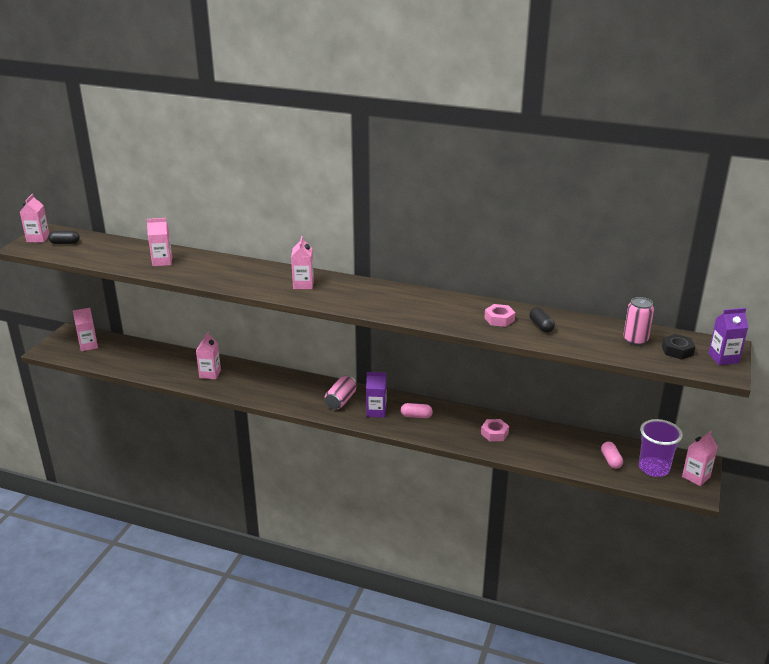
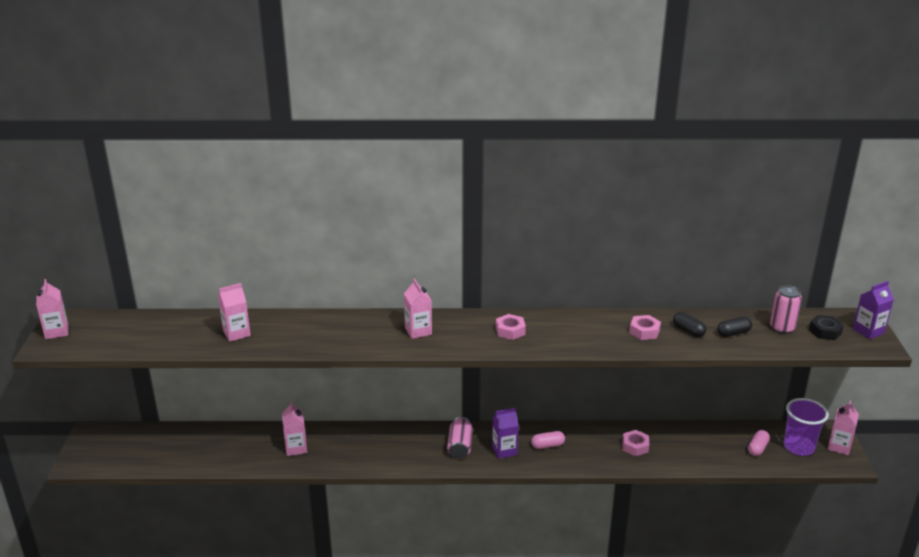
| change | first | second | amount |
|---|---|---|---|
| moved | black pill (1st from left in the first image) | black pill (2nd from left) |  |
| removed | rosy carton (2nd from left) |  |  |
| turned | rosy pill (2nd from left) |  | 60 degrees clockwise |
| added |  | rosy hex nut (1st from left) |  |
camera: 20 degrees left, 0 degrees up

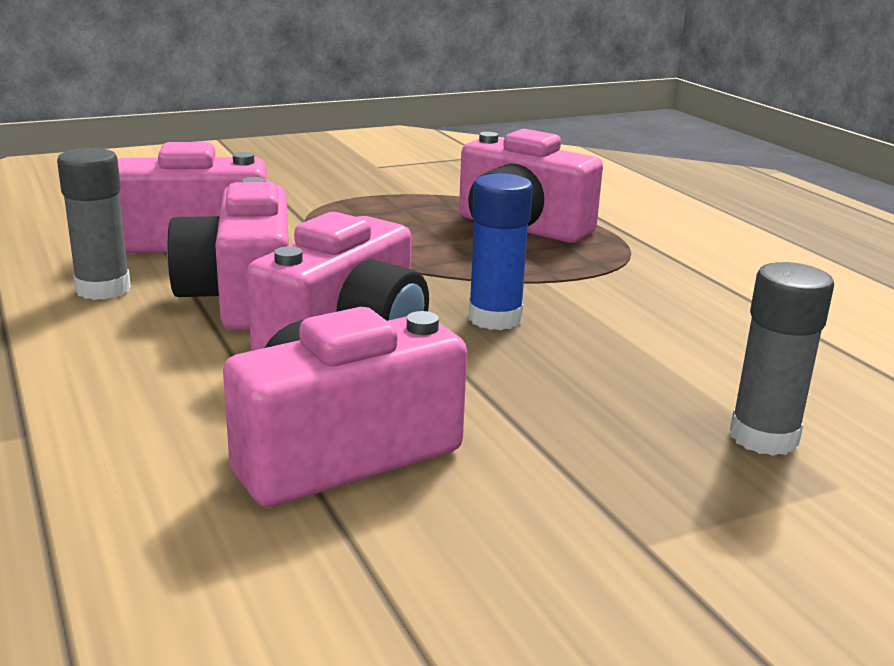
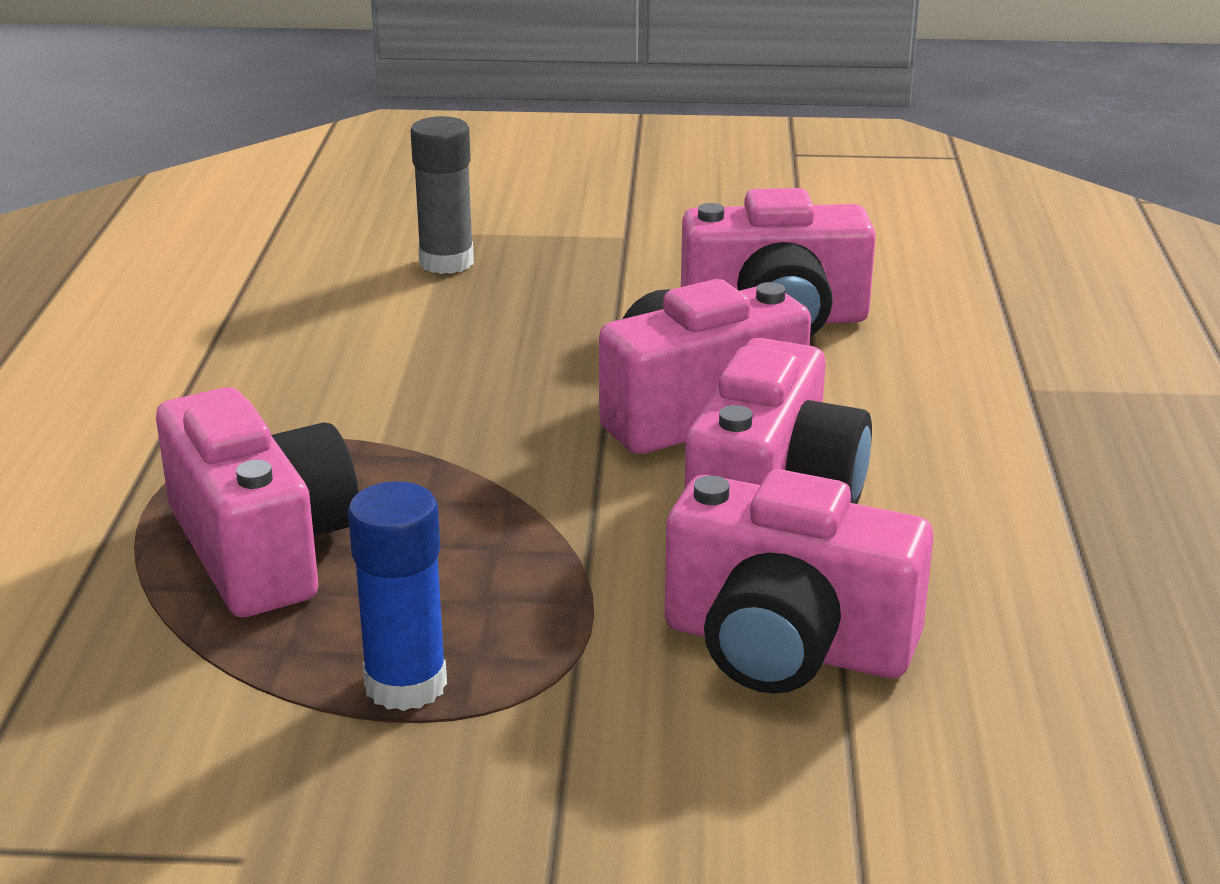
| change | first | second | amount |
|---|---|---|---|
| removed | grey stick of glue (1st from left) |  |  |
| moved | royal blue stick of glue |  |  |
camera: 150 degrees left, 5 degrees up

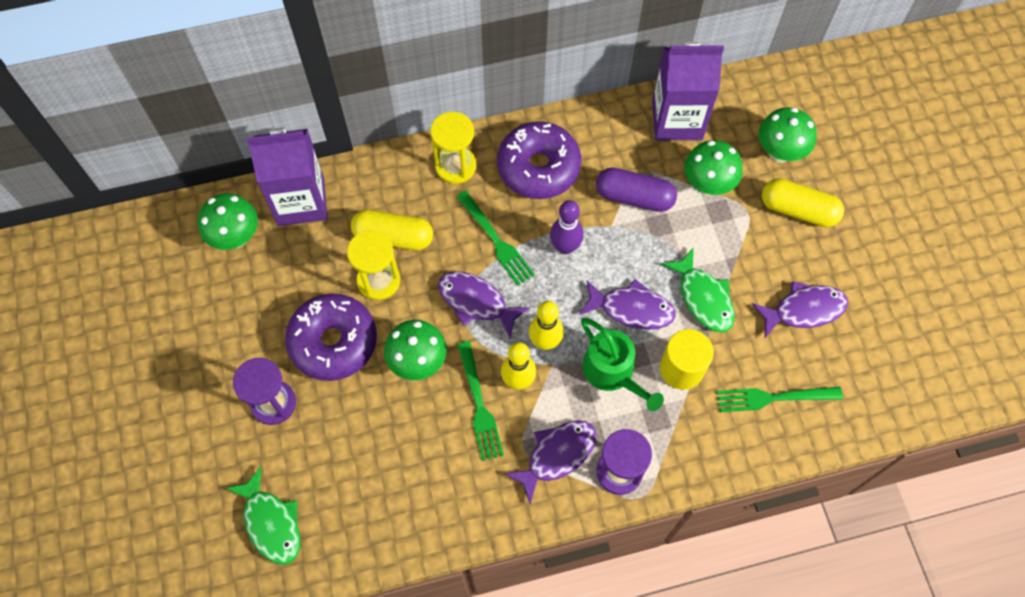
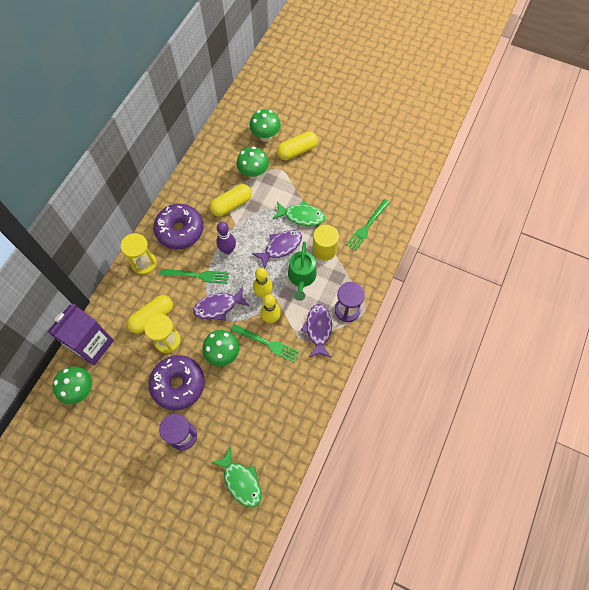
| change | first | second | amount |
|---|---|---|---|
| removed | violet carton (2nd from left) |  |  |
| recoloured | violet pill | yellow pill (2nd from left) |  |
| removed | violet fish (4th from left) |  |  |
| turned | emerald sprinkling can |  | 90 degrees clockwise |
| turned | emerald fish (1st from left) |  | 45 degrees clockwise |
camera: 50 degrees left, 0 degrees up

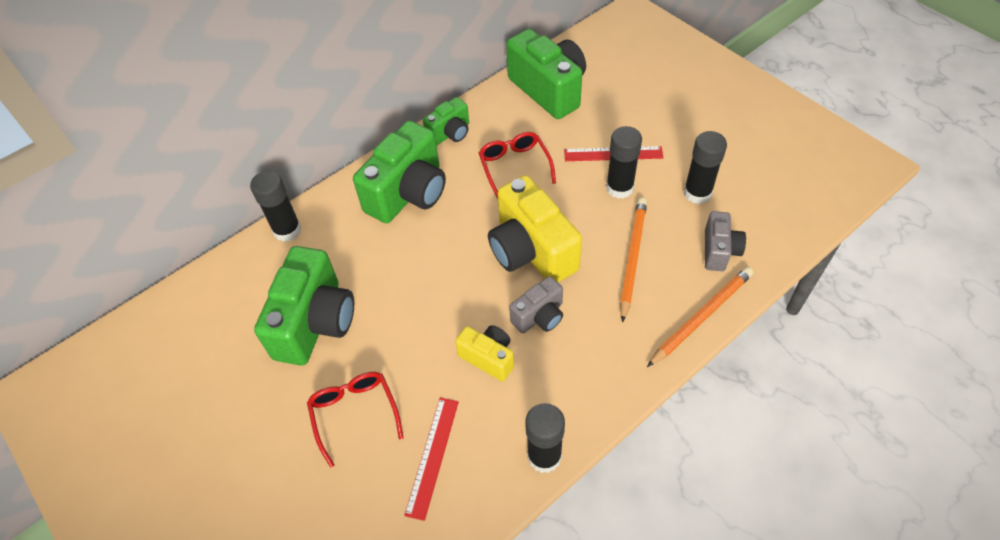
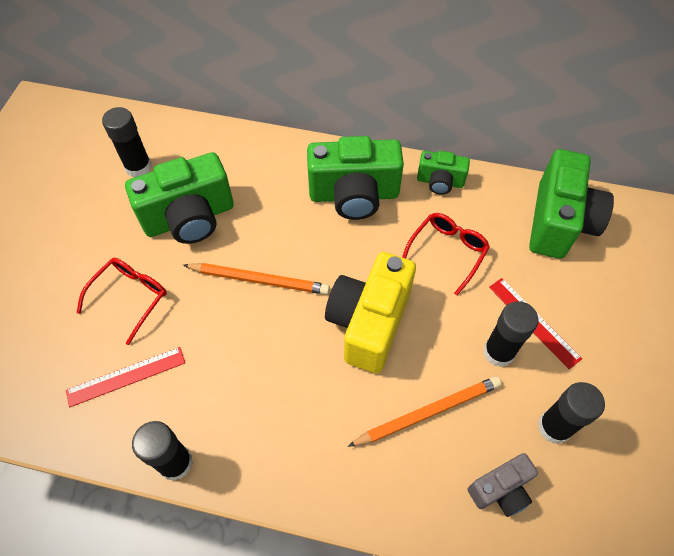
| change | first | second | amount |
|---|---|---|---|
| moved | black stick of glue (1st from left) |  |  |
| moved | orange lead pencil (2nd from left in the first image) | orange lead pencil (1st from left) |  |
| removed | grey compact camera (1st from left) |  |  |
| removed | yellow compact camera (1st from left) |  |  |
camera: 50 degrees right, 5 degrees up

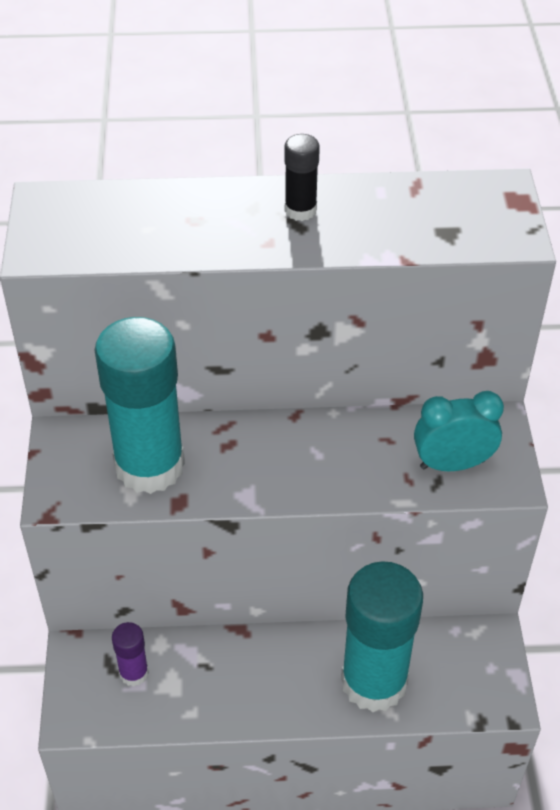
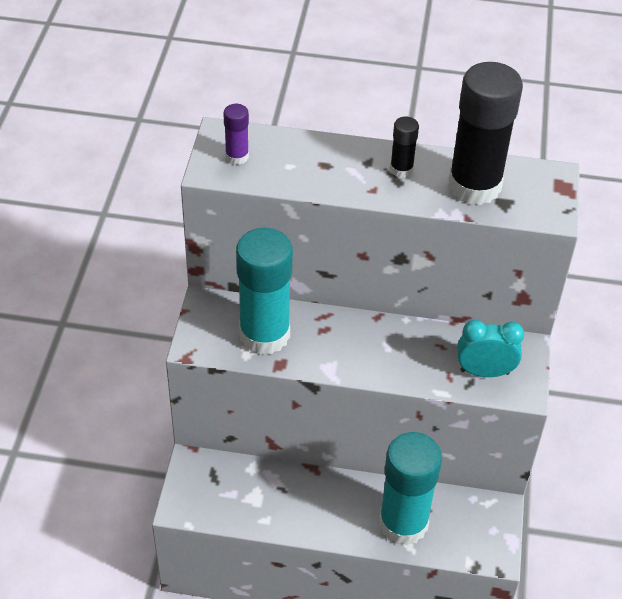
| change | first | second | amount |
|---|---|---|---|
| moved | violet stick of glue |  |  |
| added |  | black stick of glue (2nd from left) |  |
camera: 10 degrees right, 0 degrees up

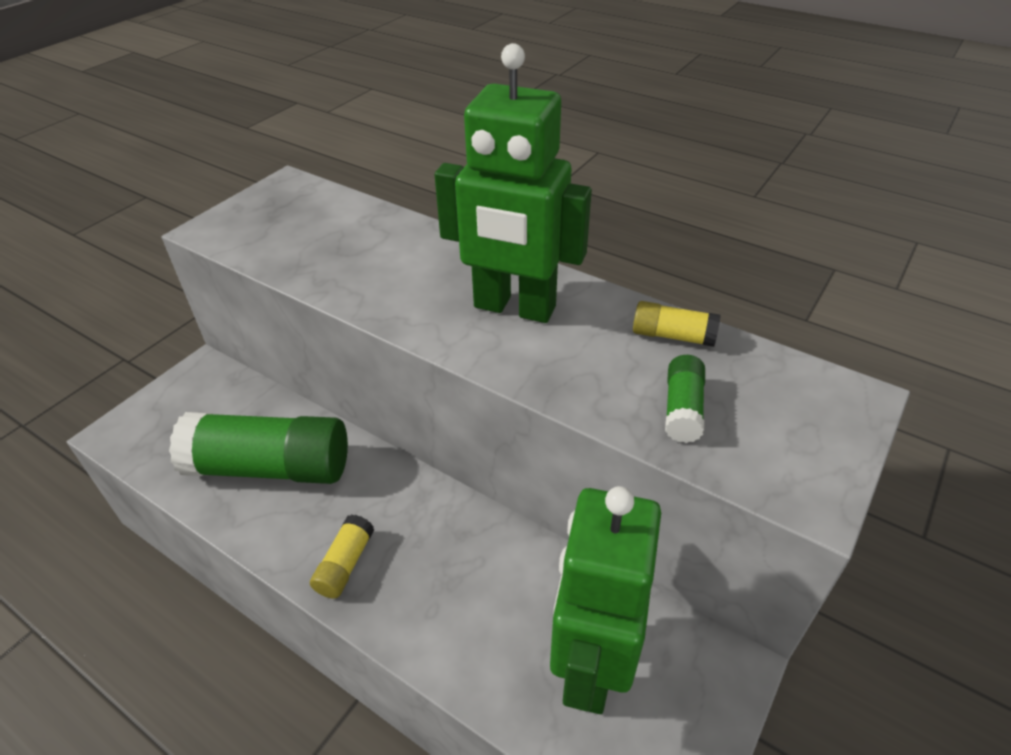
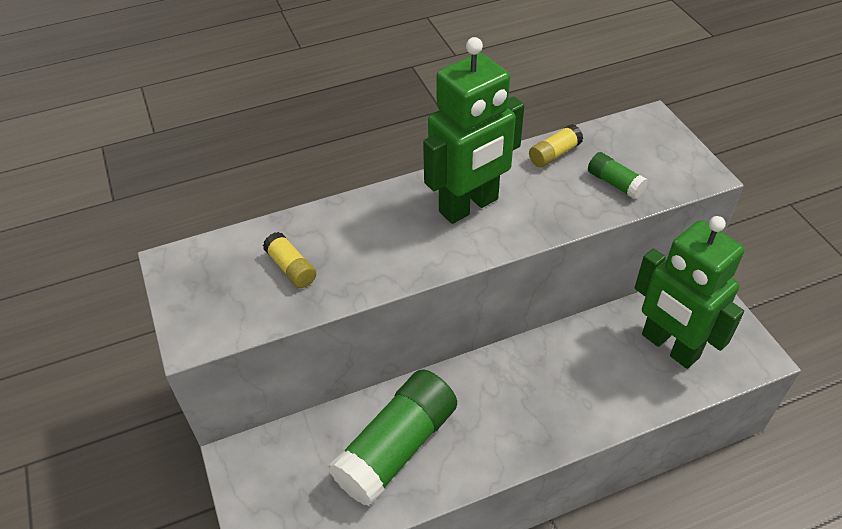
| change | first | second | amount |
|---|---|---|---|
| moved | yellow stick of glue (1st from left) |  |  |
camera: 55 degrees left, 5 degrees up

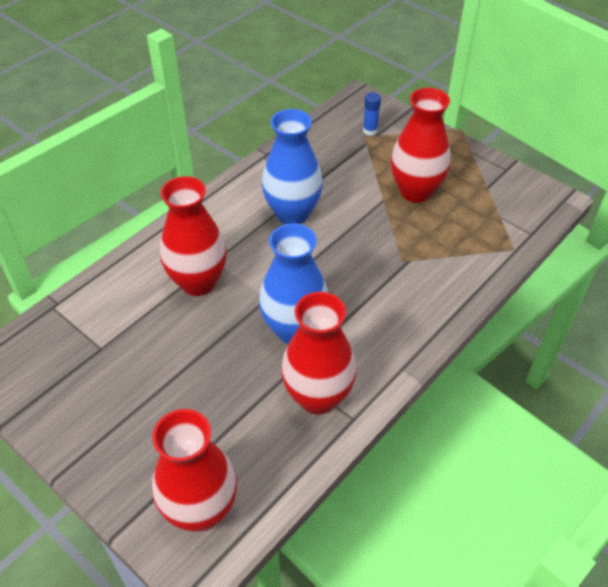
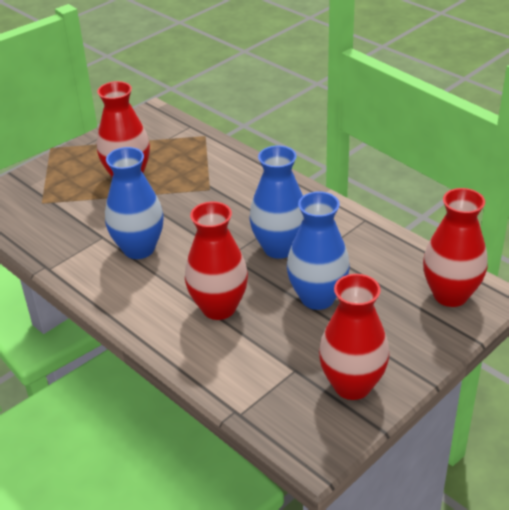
| change | first | second | amount |
|---|---|---|---|
| removed | royal blue stick of glue |  |  |
| moved | red flower vase (3rd from left) |  |  |
| added |  | royal blue flower vase (3rd from left) |  |
camera: 85 degrees left, 10 degrees down

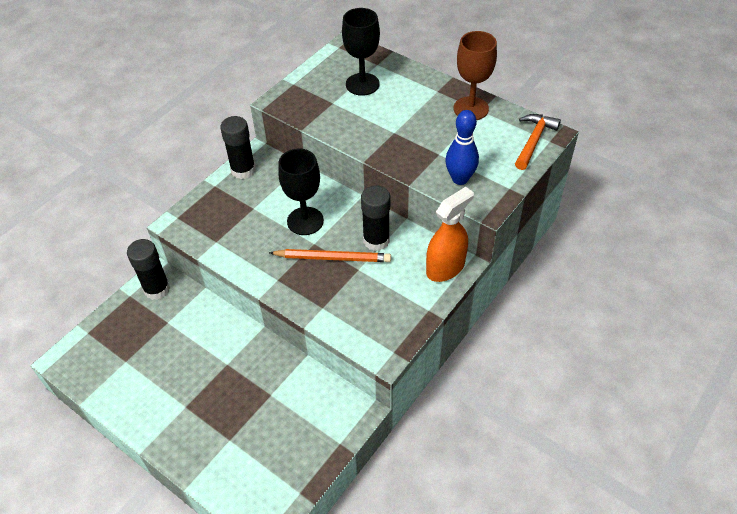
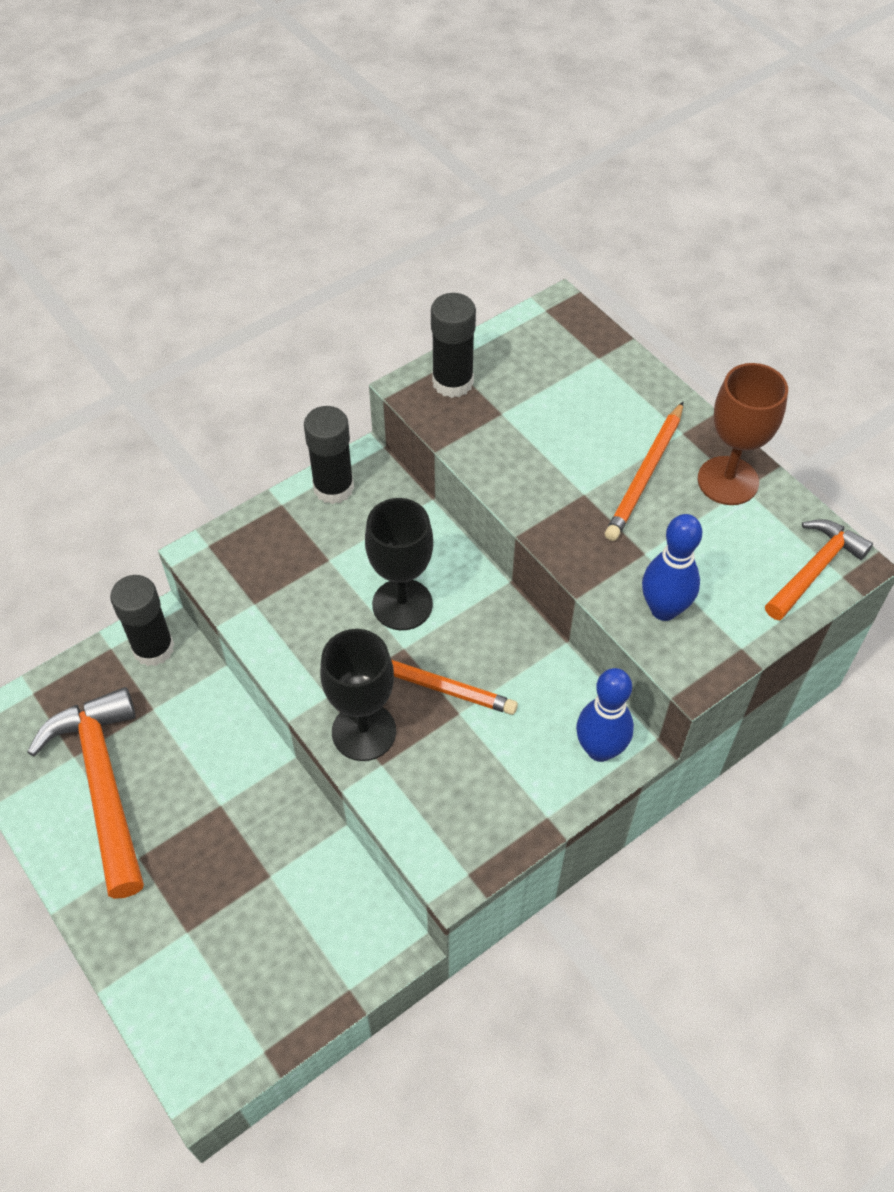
| change | first | second | amount |
|---|---|---|---|
| moved | black goblet (2nd from left in the first image) | black goblet (1st from left) |  |
| moved | black stick of glue (3rd from left) |  |  |
| replaced | orange spray cleaner | royal blue skittle (1st from left) |  |
| added |  | orange lead pencil (2nd from left) |  |
| added |  | orange hammer (1st from left) |  |
camera: 15 degrees right, 5 degrees up

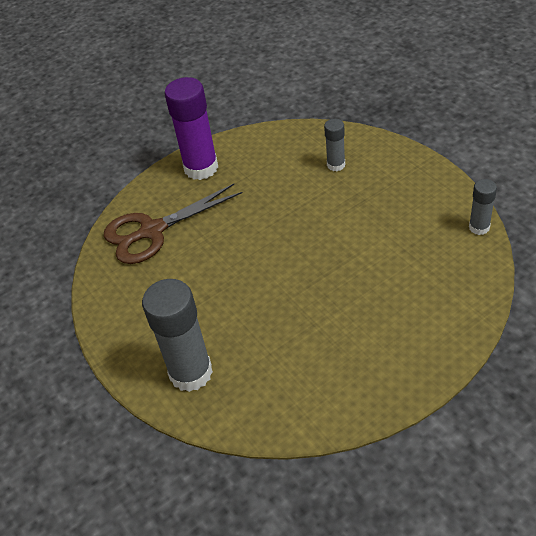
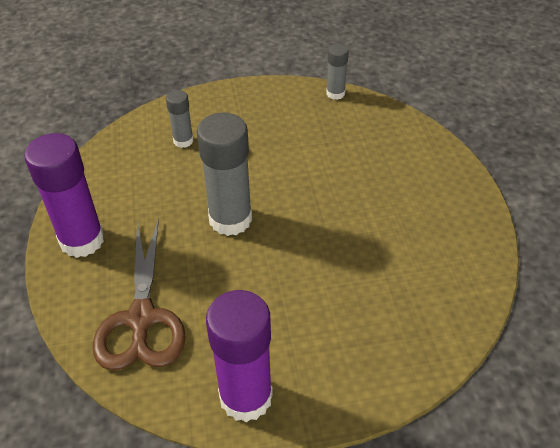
| change | first | second | amount |
|---|---|---|---|
| moved | grey stick of glue (1st from left in the first image) | grey stick of glue (2nd from left) |  |
| added |  | violet stick of glue (2nd from left) |  |
camera: 70 degrees left, 0 degrees up

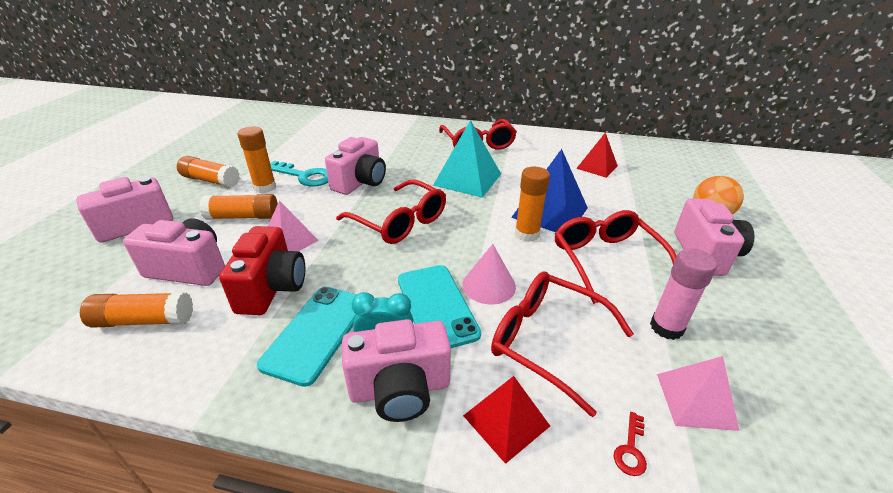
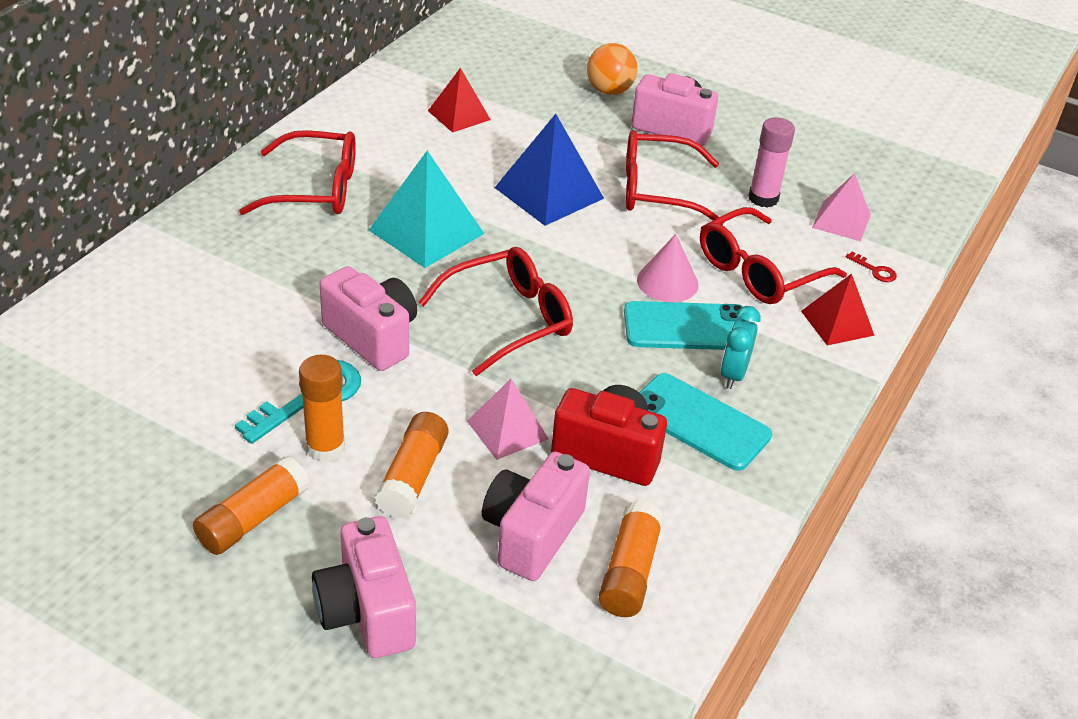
| change | first | second | amount |
|---|---|---|---|
| removed | orange stick of glue (5th from left) |  |  |
| removed | rosy compact camera (4th from left) |  |  |
camera: 75 degrees left, 5 degrees up

